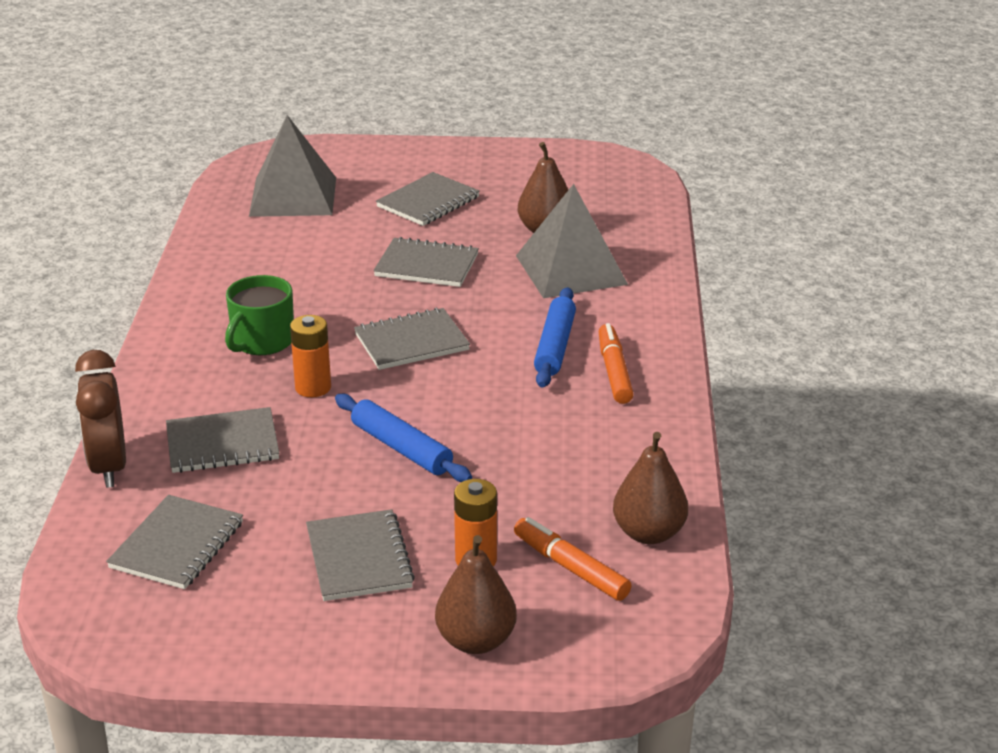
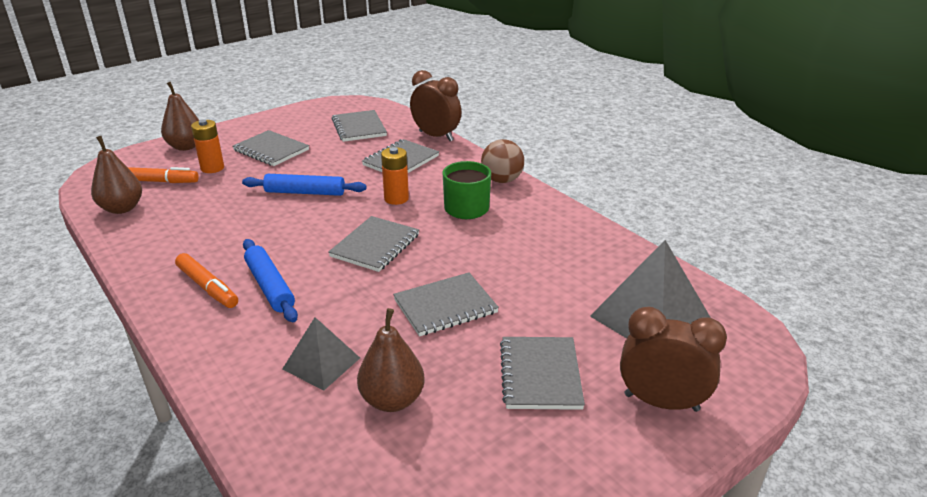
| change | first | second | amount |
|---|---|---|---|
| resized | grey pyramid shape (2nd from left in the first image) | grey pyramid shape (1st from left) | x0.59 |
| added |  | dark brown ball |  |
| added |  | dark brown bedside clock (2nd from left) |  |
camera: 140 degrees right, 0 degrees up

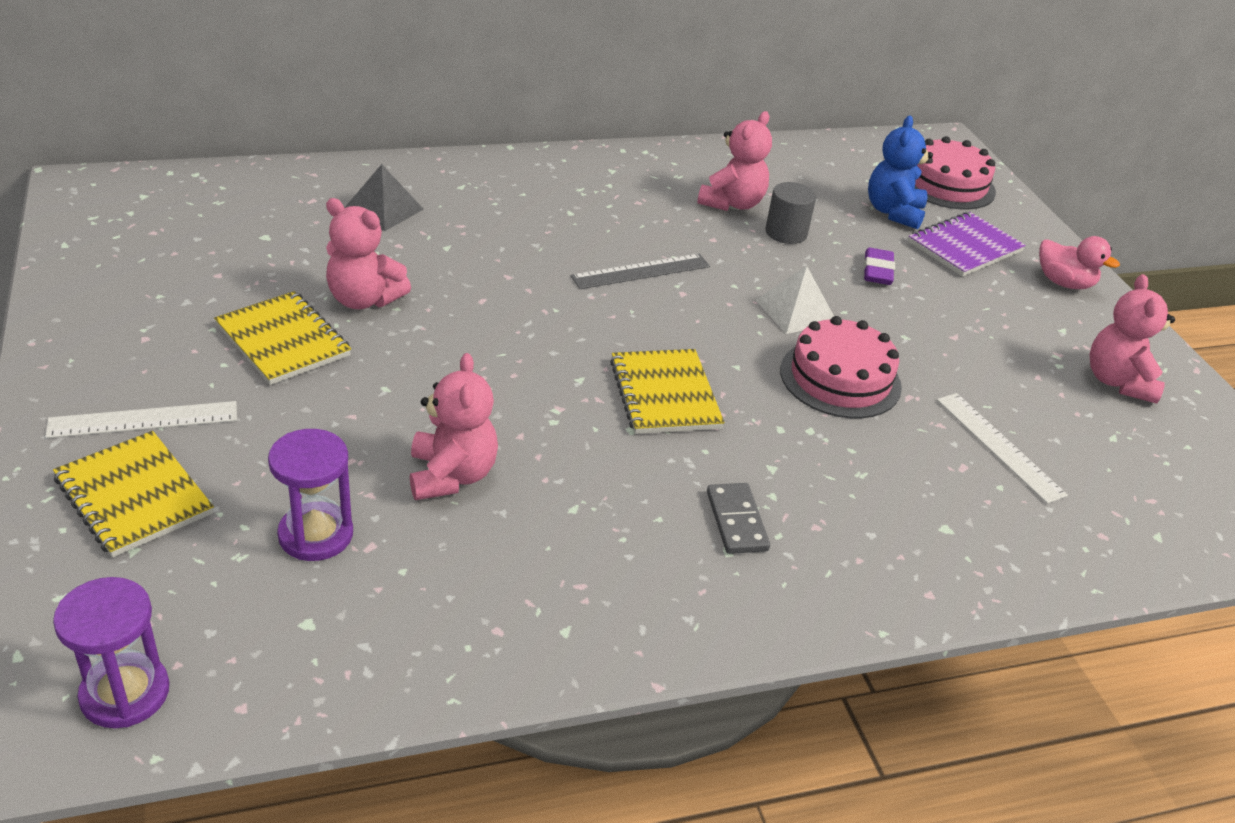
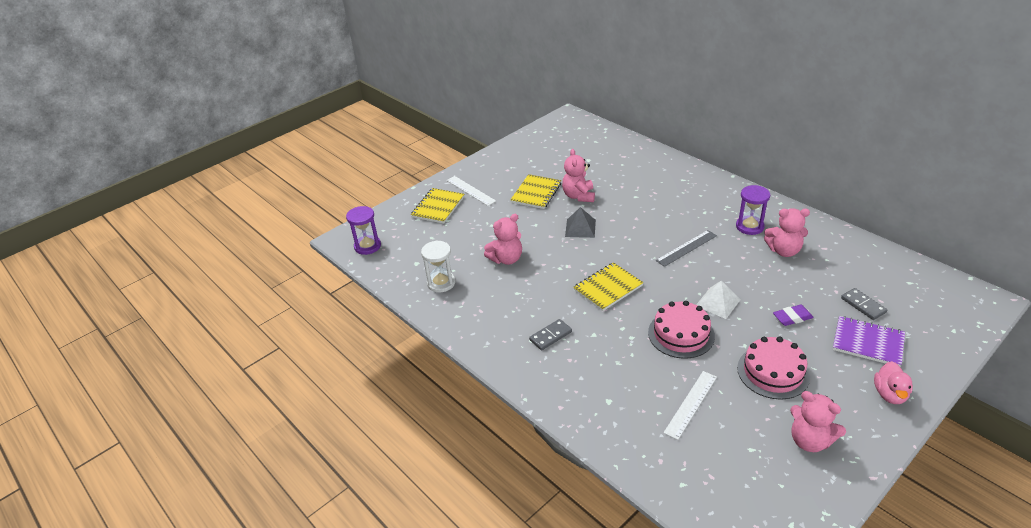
| change | first | second | amount |
|---|---|---|---|
| replaced | royal blue stuffed bear | grey domino tile (2nd from left) |  |
| moved | rosy cake (2nd from left) |  |  |
| moved | grey pyramid shape |  |  |
| removed | grey cylinder shape |  |  |
| turned | grey measuring stick |  | 75 degrees counterclockwise |
| turned | rosy stuffed bear (4th from left) |  | 120 degrees counterclockwise |
| moved | violet sand timer (2nd from left) |  |  |
| added |  | pure white sand timer |  |
camera: 70 degrees right, 0 degrees up

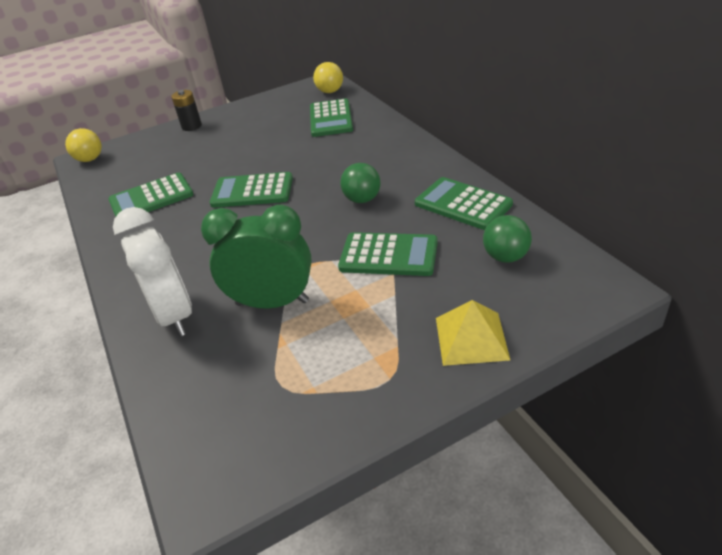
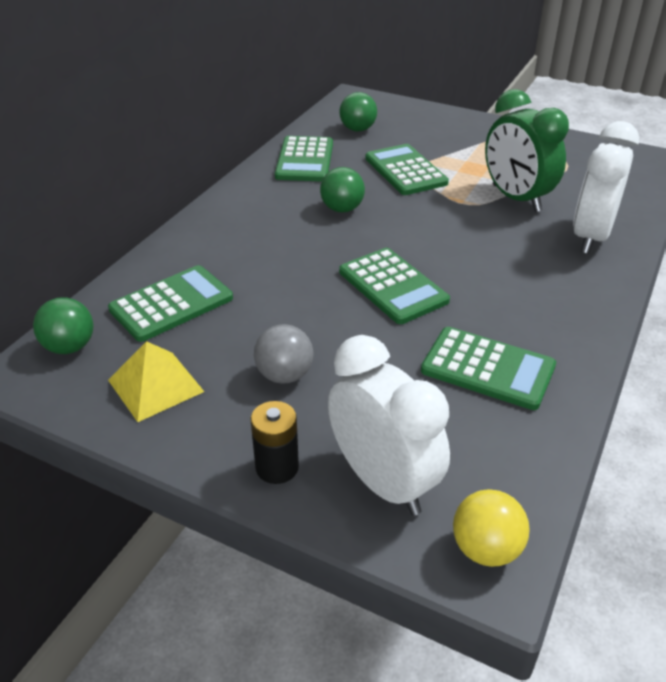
| change | first | second | amount |
|---|---|---|---|
| recoloured | yellow ball (2nd from left) | emerald ball (1st from left) |  |
| moved | yellow pyramid shape |  |  |
| added |  | grey ball |  |
| added |  | pure white bedside clock (1st from left) |  |
camera: 130 degrees left, 0 degrees up

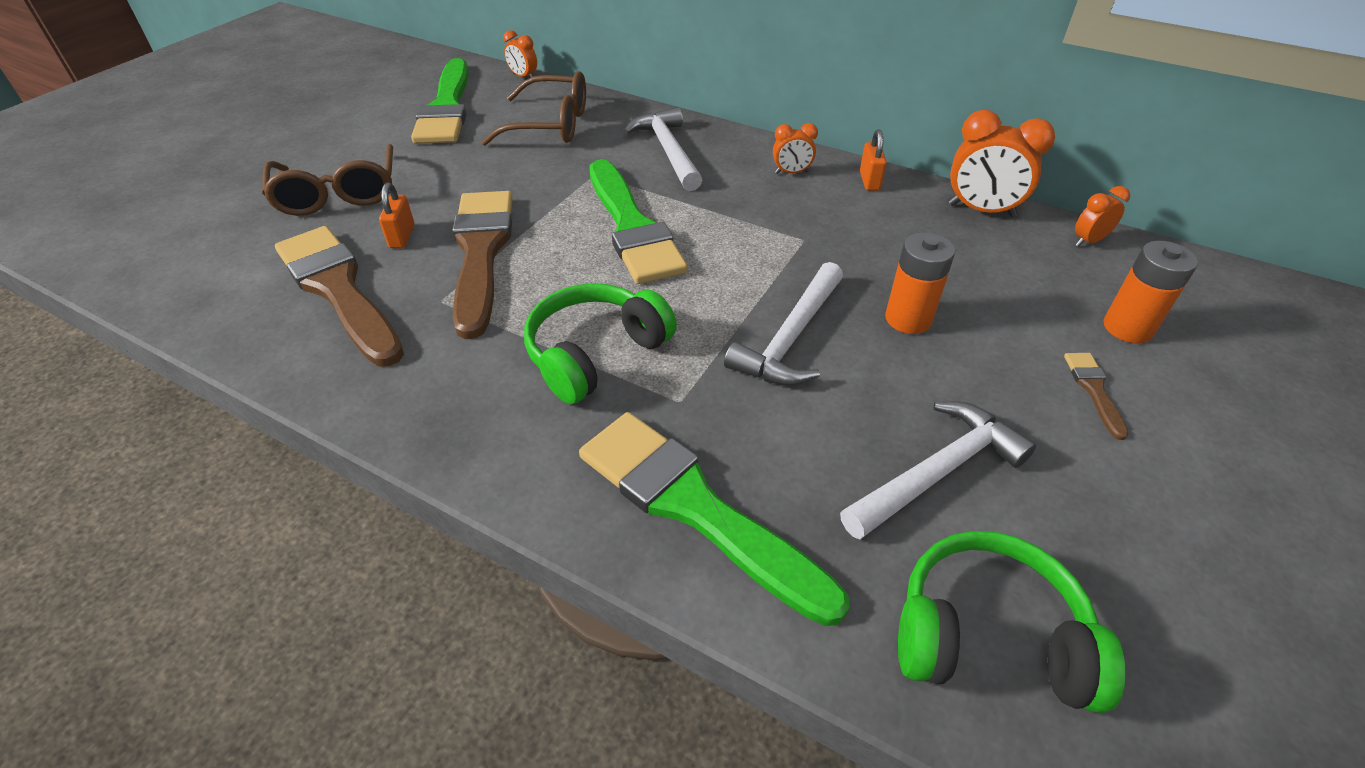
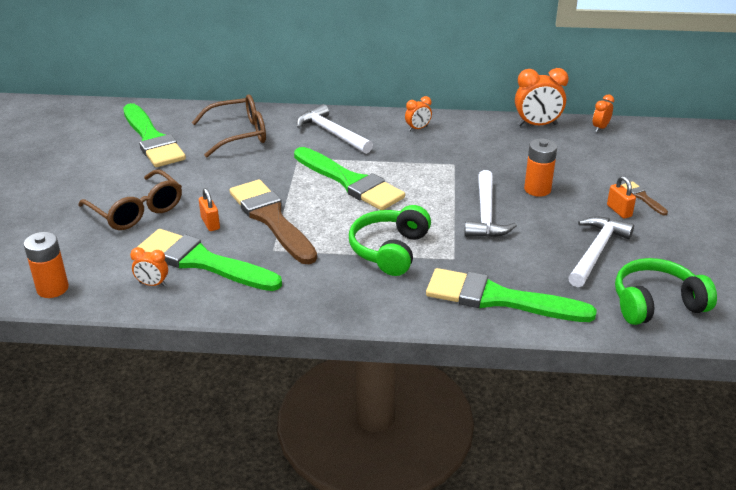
| change | first | second | amount |
|---|---|---|---|
| moved | orange bedside clock (1st from left) |  |  |
| moved | orange padlock (2nd from left) |  |  |
| recoloured | dark brown paint brush (1st from left) | emerald paint brush (2nd from left) |  |
| moved | orange power cell (2nd from left in the first image) | orange power cell (1st from left) |  |
camera: 25 degrees left, 10 degrees down

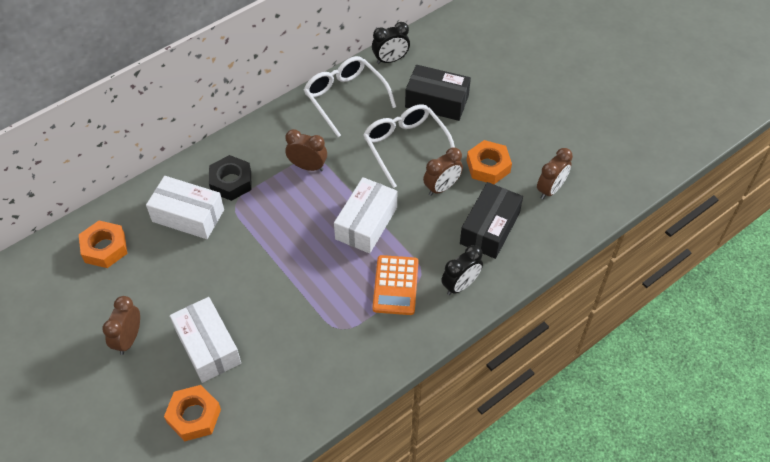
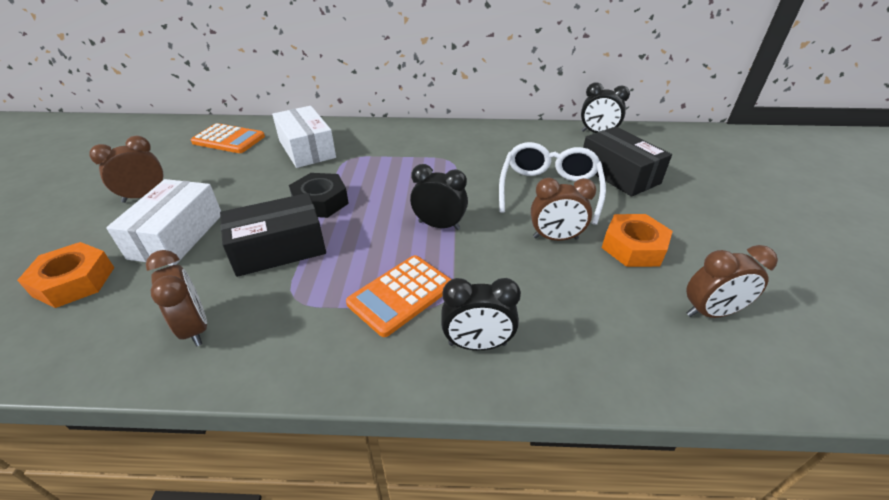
| change | first | second | amount |
|---|---|---|---|
| removed | pure white glasses (1st from left) |  |  |
| moved | dark brown bedside clock (2nd from left) |  |  |
| moved | black hex nut |  |  |
| replaced | pure white parcel (3rd from left) | black bedside clock (1st from left) |  |
| moved | black parcel (2nd from left in the first image) | black parcel (1st from left) |  |
| replaced | orange hex nut (1st from left) | orange adding machine (1st from left) |  |
camera: 40 degrees right, 15 degrees down

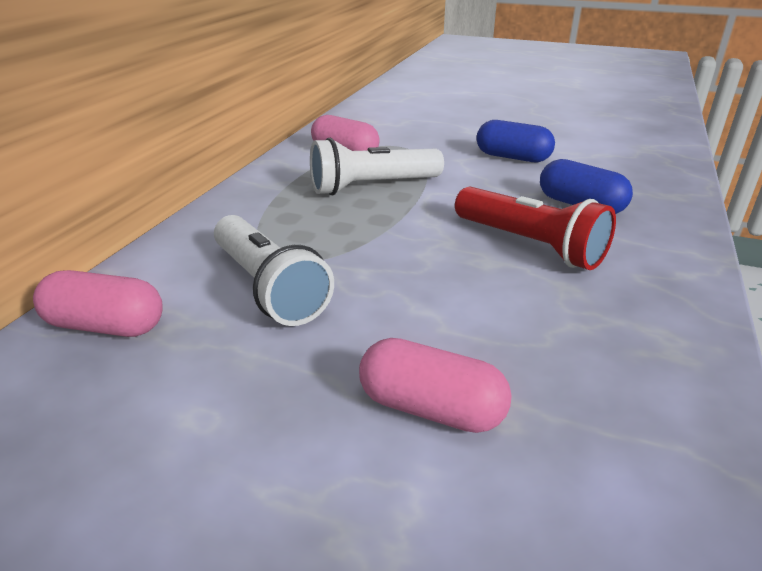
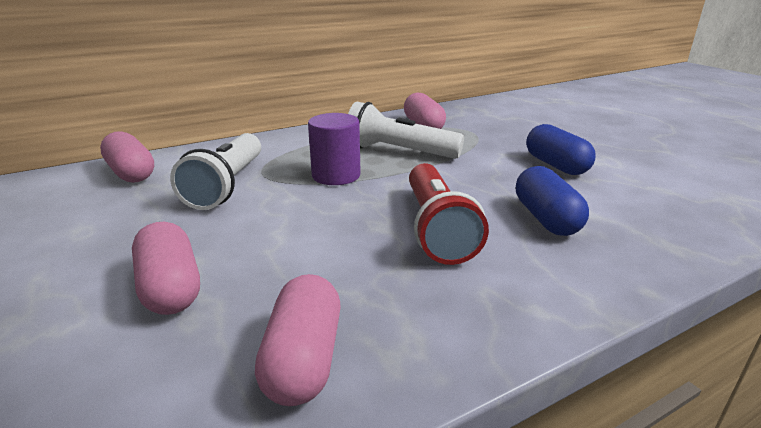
| change | first | second | amount |
|---|---|---|---|
| added |  | violet cylinder shape |  |
| added |  | rosy pill (3rd from left) |  |
camera: 40 degrees right, 5 degrees down

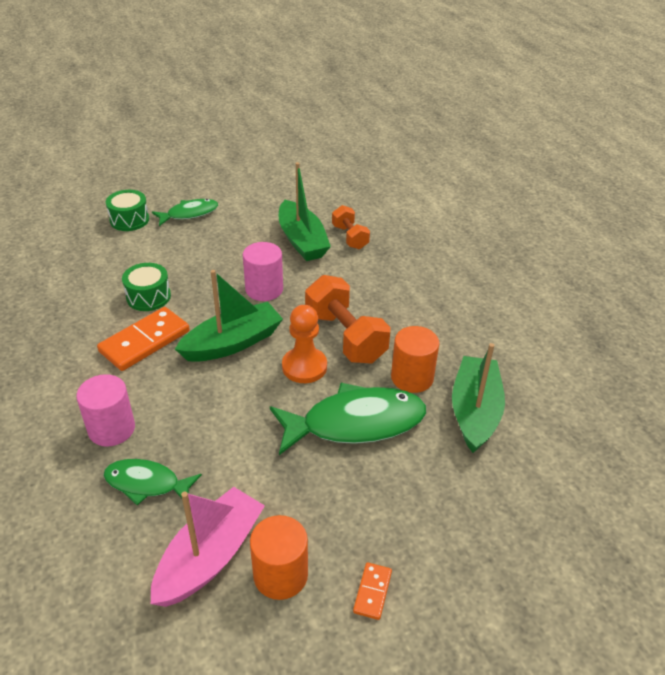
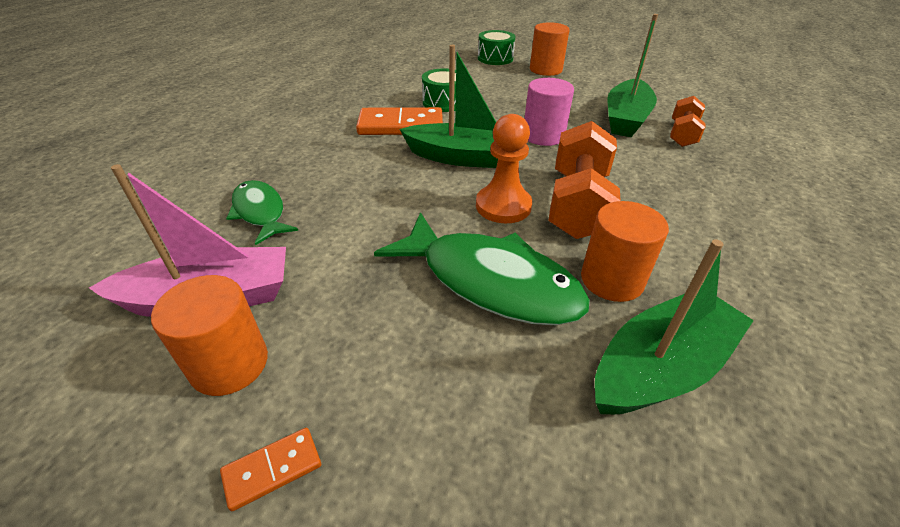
| change | first | second | amount |
|---|---|---|---|
| replaced | emerald fish (2nd from left) | orange cylinder shape (2nd from left) |  |
| removed | rosy cylinder shape (1st from left) |  |  |
camera: 45 degrees right, 0 degrees up

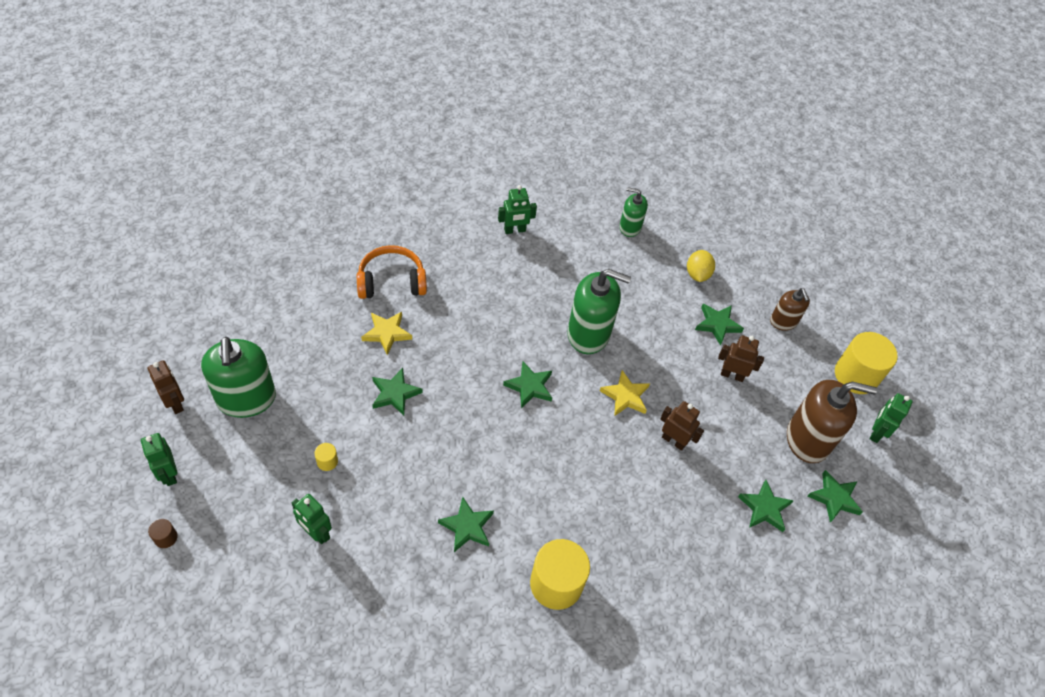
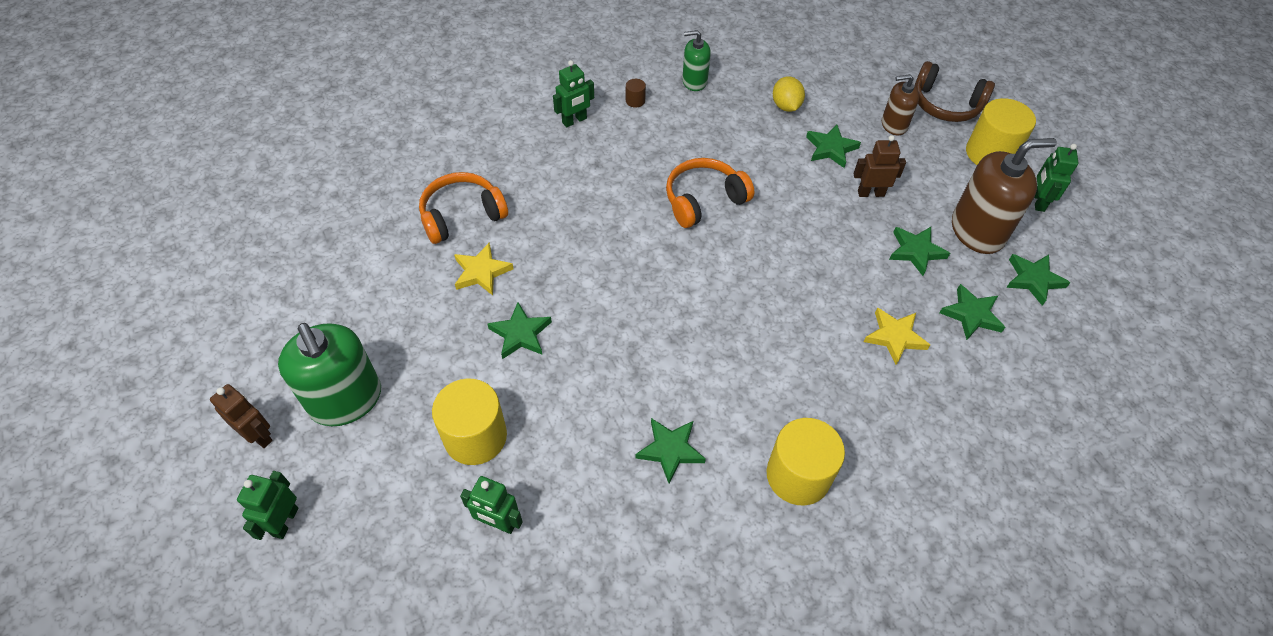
| change | first | second | amount |
|---|---|---|---|
| replaced | emerald pump bottle (2nd from left) | orange headset (2nd from left) |  |
| turned | dark brown pump bottle (1st from left) |  | 120 degrees clockwise |
| moved | emerald five-pointed star (3rd from left in the first image) | emerald five-pointed star (4th from left) |  |
| moved | yellow five-pointed star (2nd from left) |  |  |
| removed | dark brown robot figure (2nd from left) |  |  |
| turned | emerald robot figure (1st from left) |  | 60 degrees clockwise |
| resized | yellow cylinder shape (1st from left) |  | x2.39 |
| moved | dark brown cylinder shape |  |  |
| added |  | dark brown headset |  |
camera: 15 degrees left, 0 degrees up

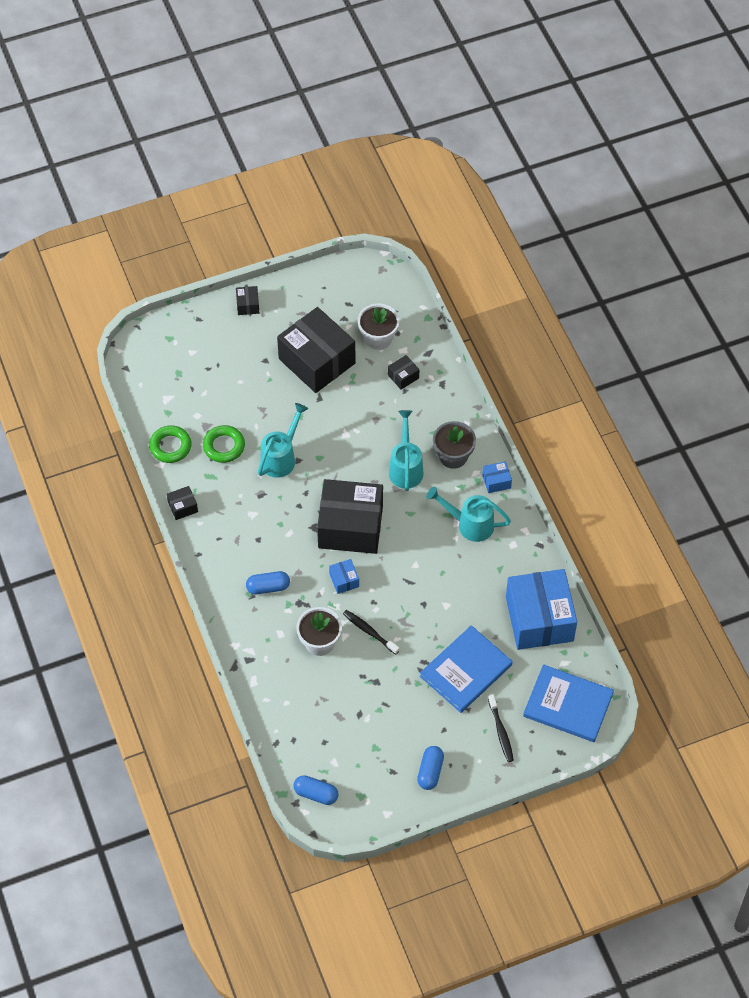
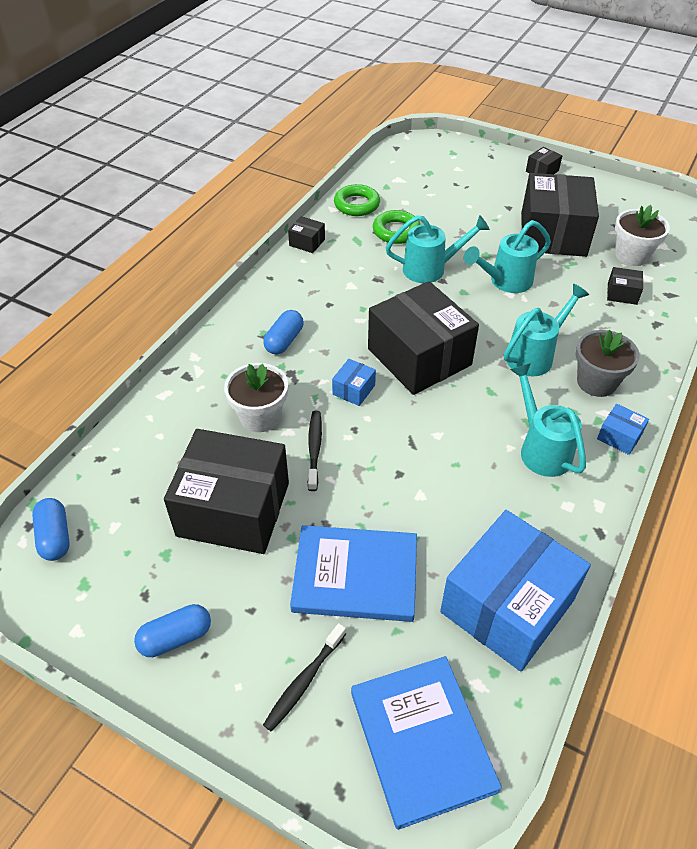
| change | first | second | amount |
|---|---|---|---|
| turned | royal blue pill (1st from left in the first image) | royal blue pill (3rd from left) | 75 degrees clockwise |
| added |  | turquoise sprinkling can (2nd from left) |  |
| added |  | black parcel (1st from left) |  |
camera: 50 degrees right, 10 degrees down

